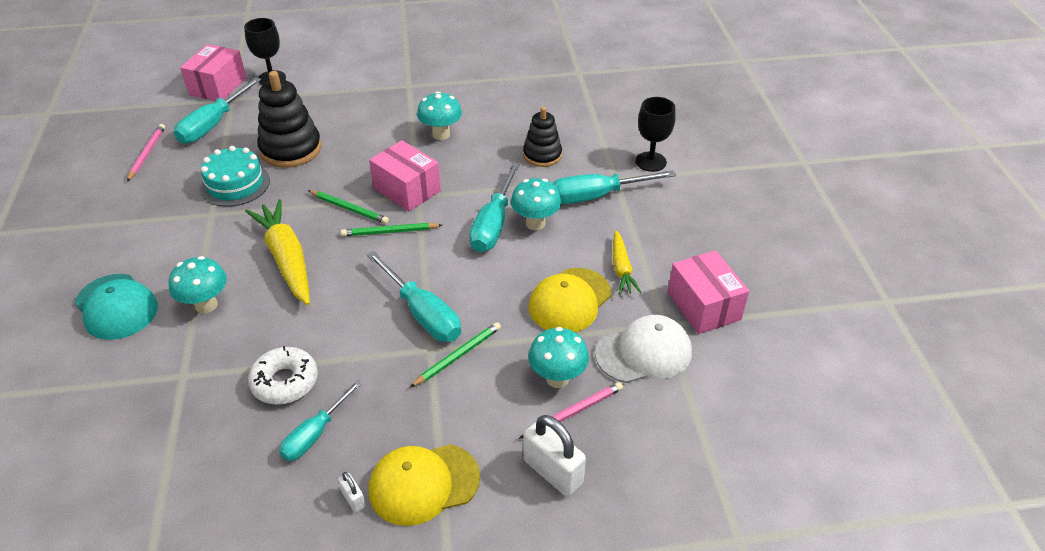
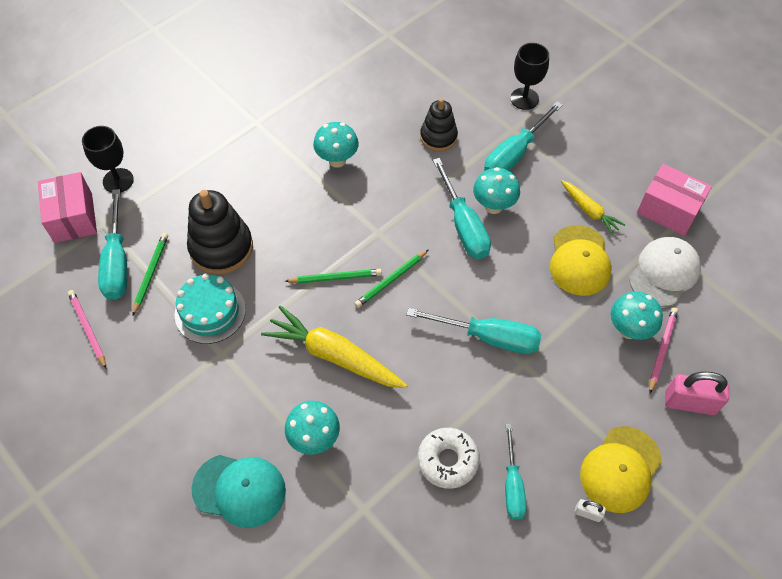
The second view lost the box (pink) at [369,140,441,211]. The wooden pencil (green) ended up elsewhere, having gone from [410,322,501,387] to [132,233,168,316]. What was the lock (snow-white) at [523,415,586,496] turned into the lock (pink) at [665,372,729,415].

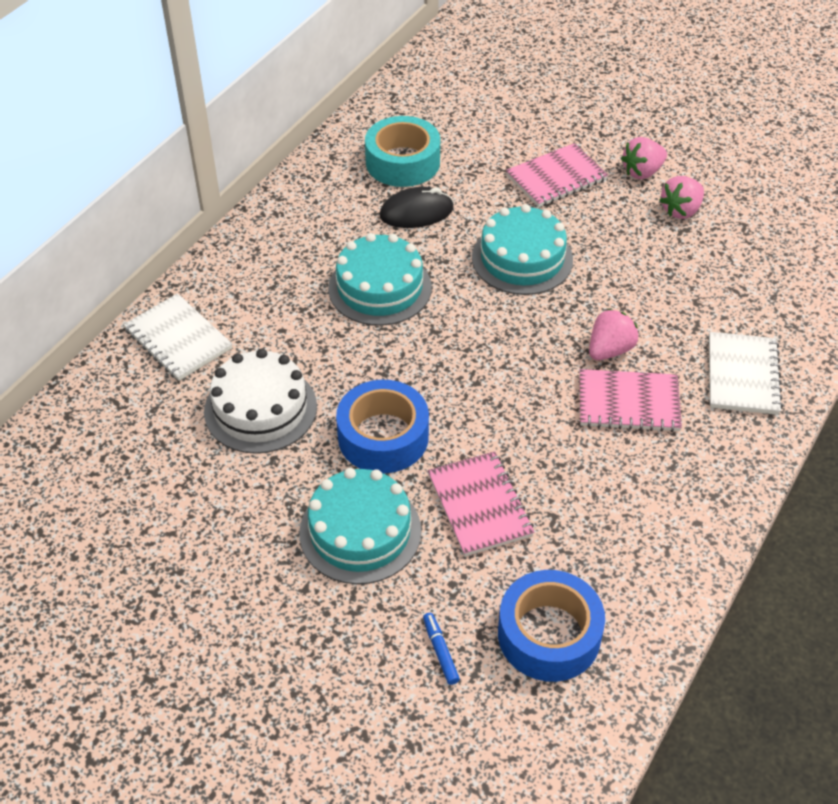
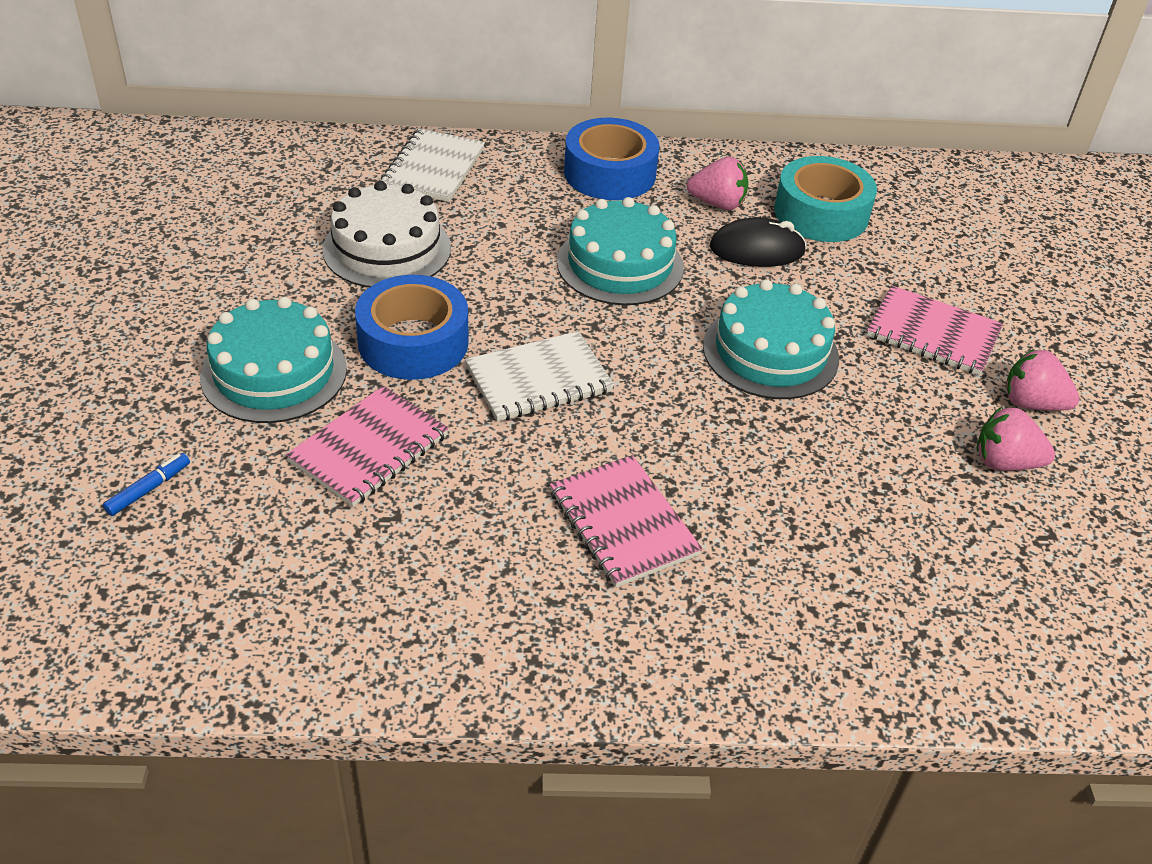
The tape (royal blue) ended up elsewhere, having gone from [498,570,605,682] to [564,118,659,200]. The berry (pink) ended up elsewhere, having gone from [589,309,638,360] to [687,157,748,210]. The notebook (snow-white) ended up elsewhere, having gone from [709,332,783,415] to [465,331,614,422]. The computer mouse (ebony) at [380,187,454,228] ended up facing another way, 45 degrees counterclockwise from before.

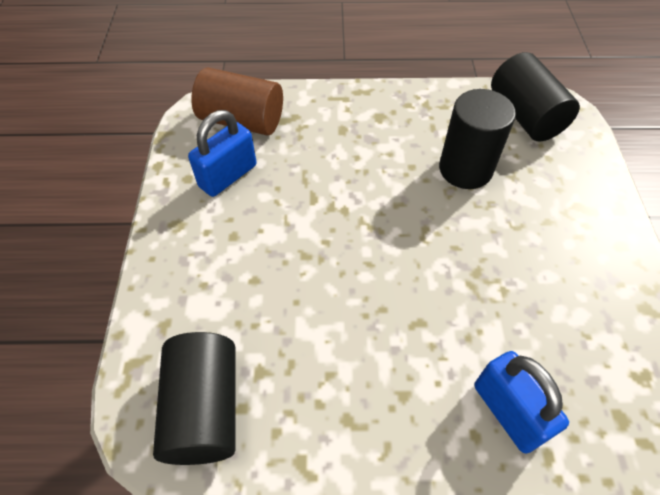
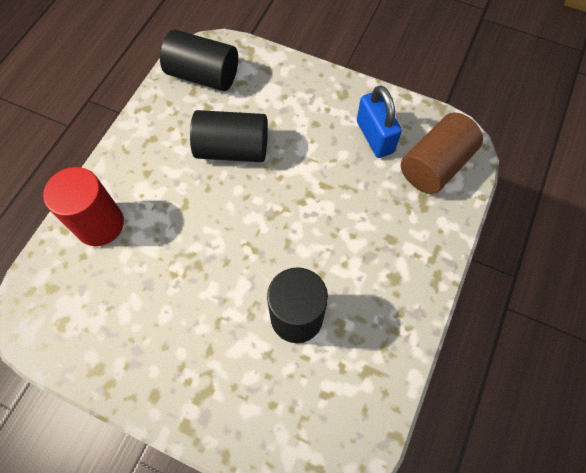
The solid cylinder (ebony) ended up elsewhere, having gone from [491,52,580,142] to [190,110,268,162]. Where the lock (royal blue) stood at [474,351,569,454], the solid cylinder (scarlet) came to stand at [43,167,124,246].

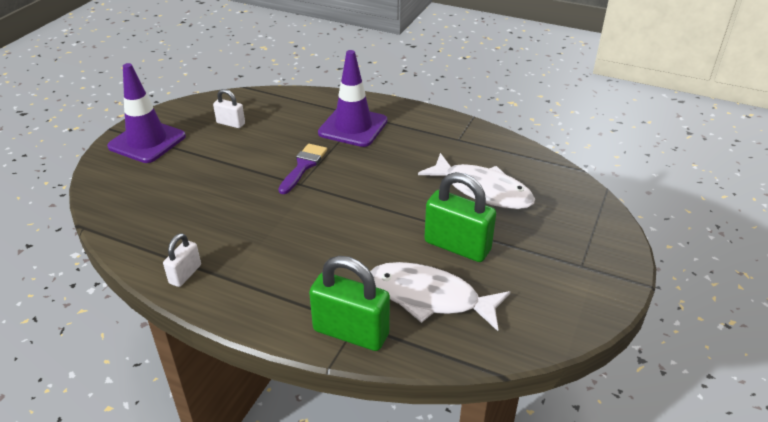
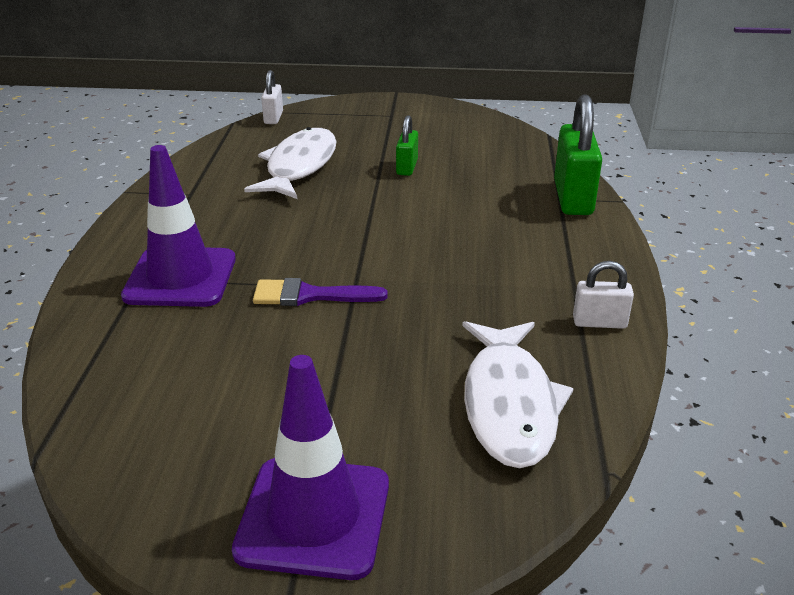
The lock (snow-white) ended up elsewhere, having gone from [213,89,245,128] to [261,70,283,124]. The fish (snow-white) ended up elsewhere, having gone from [370,262,510,331] to [462,321,574,468]. The size of the lock (green) at [424,172,496,262] changed by a factor of 0.54.

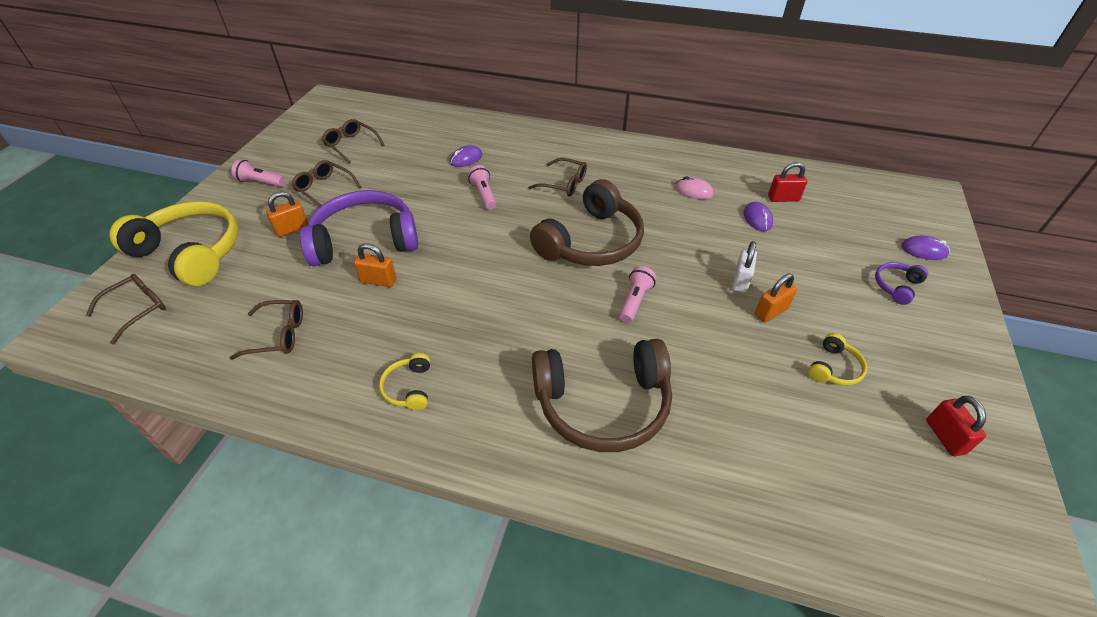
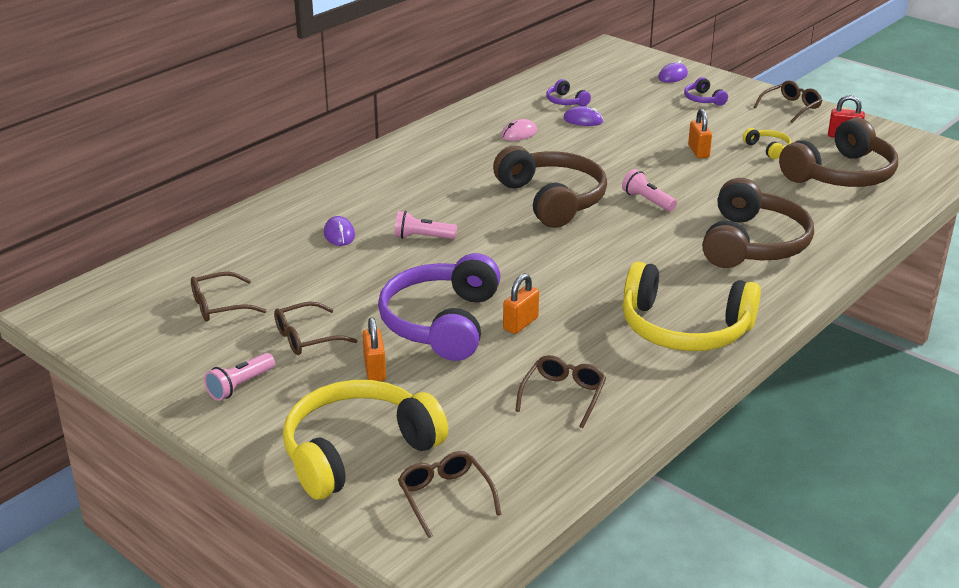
The second view lost the lock (snow-white) at [732,241,757,293]. The second view gained the over-ear headphones (russet) at [779,118,898,187]. The spectacles (russet) ended up elsewhere, having gone from [528,158,587,196] to [754,80,822,123]. Where the lock (scarlet) stood at [768,162,808,202], the over-ear headphones (purple) came to stand at [546,79,591,106]. The size of the over-ear headphones (bright yellow) at [379,353,430,410] changed by a factor of 2.31.

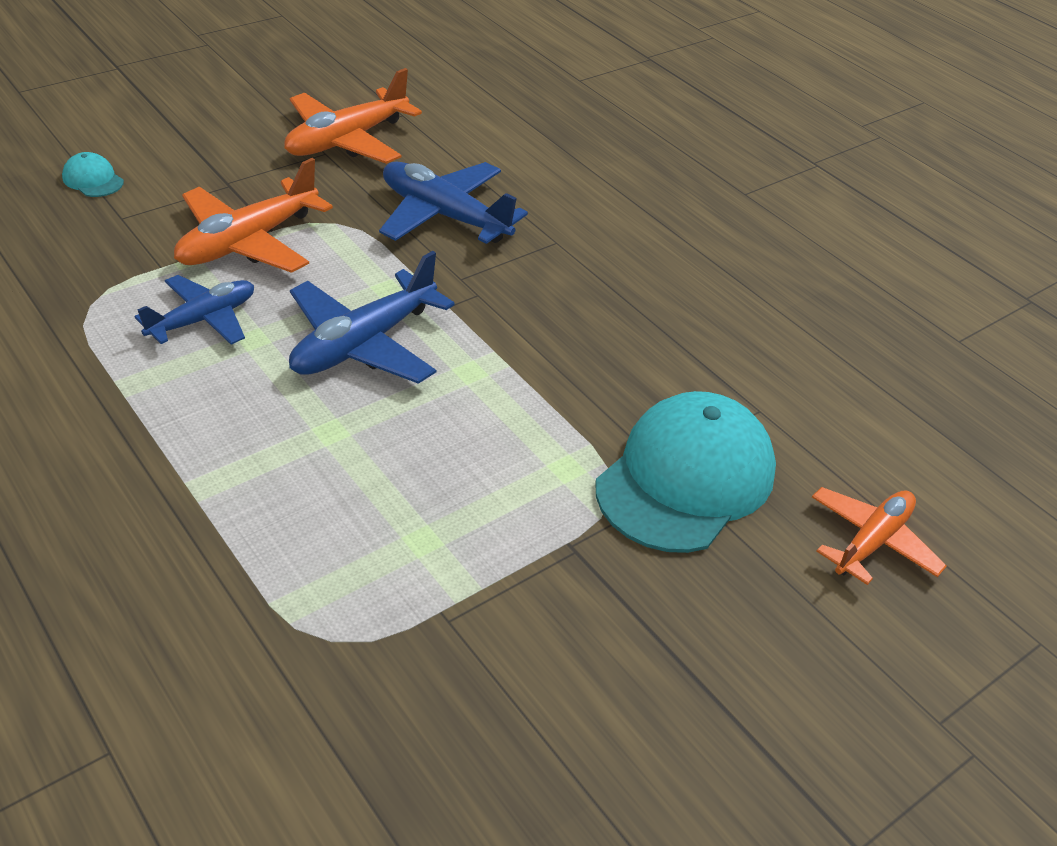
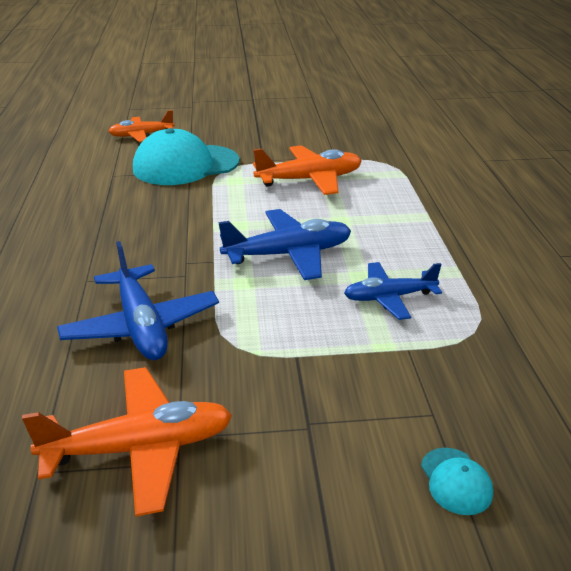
The aeroplane (bright orange) ended up elsewhere, having gone from [174,158,333,273] to [253,145,362,195].

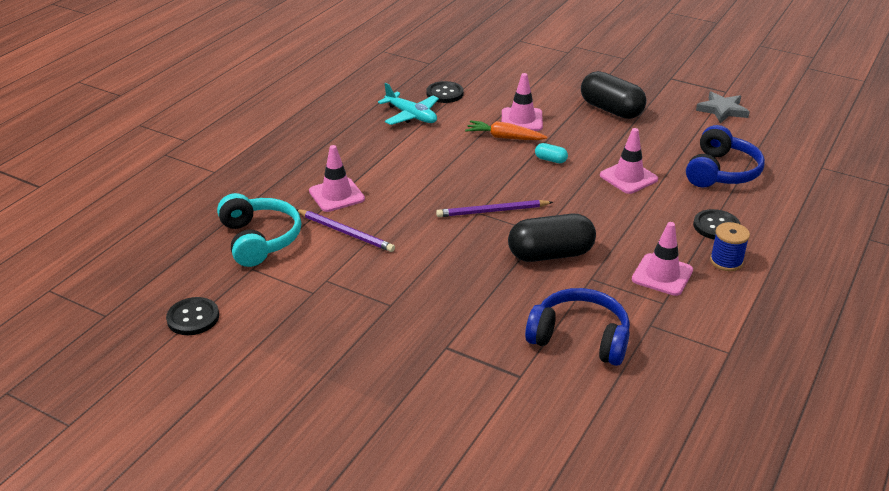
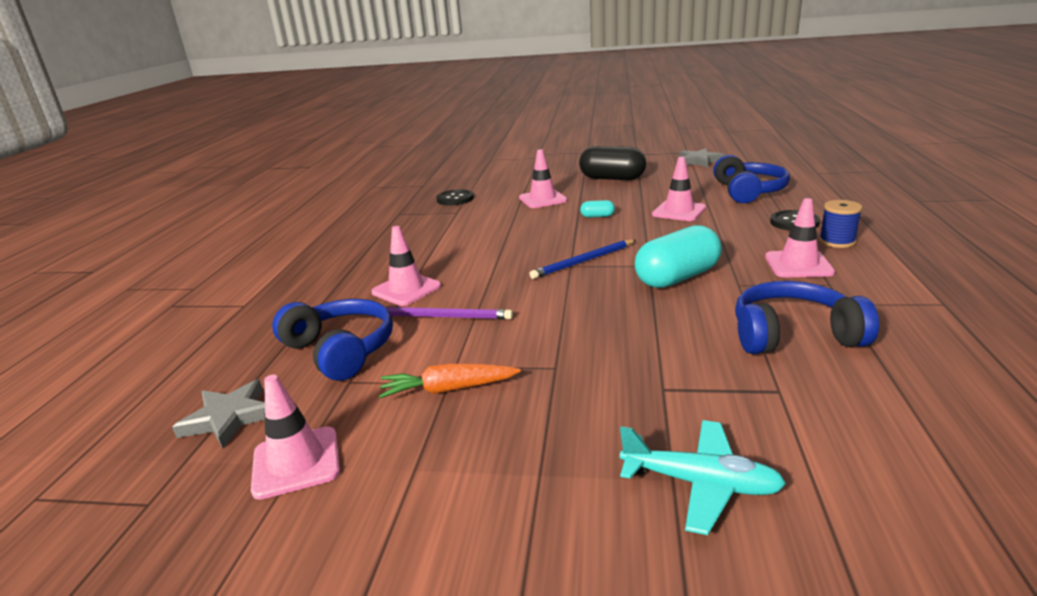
The second view gained the star shape (gray) at [172,380,265,448]. The aeroplane (teal) ended up elsewhere, having gone from [378,83,439,125] to [620,420,786,535]. The toy carrot (bright orange) ended up elsewhere, having gone from [465,120,547,140] to [379,364,521,398]. Where the sewing button (ebony) stood at [166,297,219,335], the safety cone (pink) came to stand at [251,375,340,500]. What was the over-ear headphones (teal) at [217,193,301,267] turned into the over-ear headphones (royal blue) at [272,299,393,381]. What was the wooden pencil (purple) at [436,200,553,217] turned into the wooden pencil (royal blue) at [530,240,636,279]. What was the pill shape (ebony) at [508,214,596,262] turned into the pill shape (teal) at [635,225,722,288].

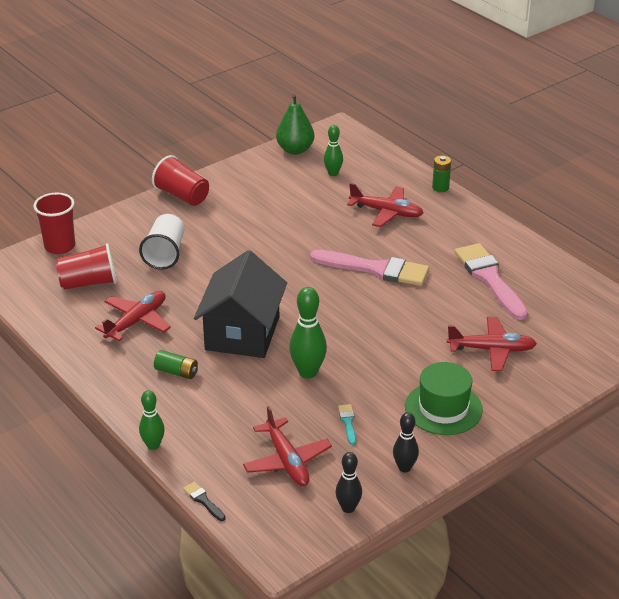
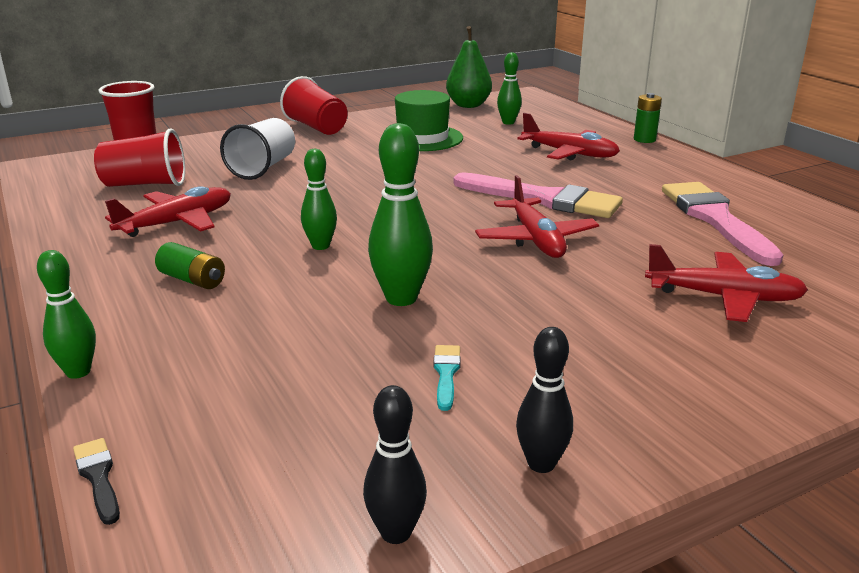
The aeroplane (scarlet) ended up elsewhere, having gone from [243,406,332,486] to [475,175,599,258]. The tall hat (green) ended up elsewhere, having gone from [405,362,483,435] to [395,90,463,151]. Where the house (ebony) stood at [194,250,287,358], the bowling pin (green) came to stand at [301,149,337,250].

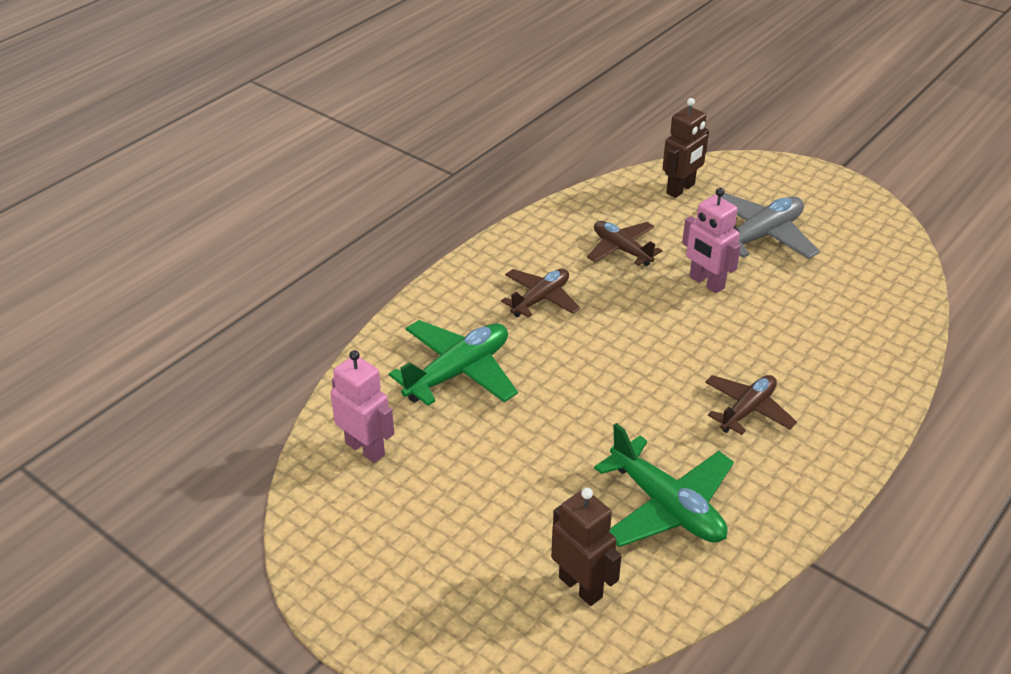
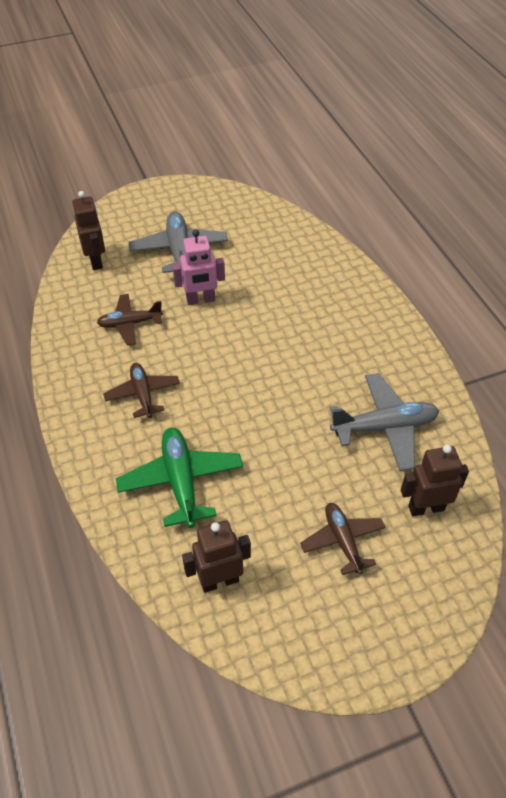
The aeroplane (russet) ended up elsewhere, having gone from [705,375,797,435] to [300,503,386,575]. What was the robot (pink) at [330,350,394,463] turned into the robot (russet) at [182,520,251,593]. What was the aeroplane (green) at [594,423,734,547] turned into the aeroplane (gray) at [330,373,439,471].

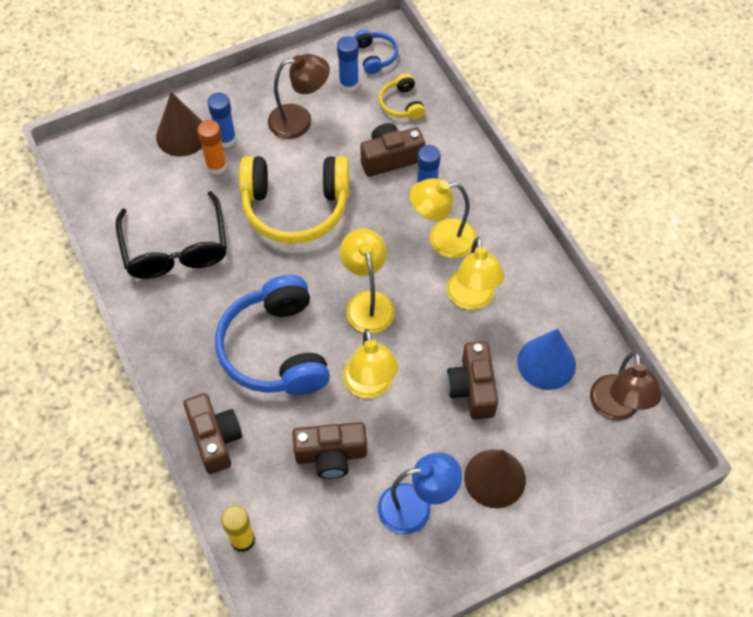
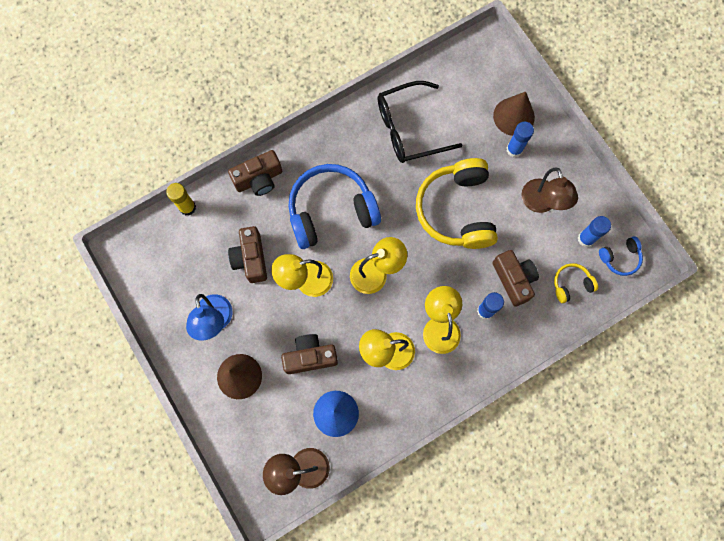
The second view lost the stick of glue (bright orange) at [197,120,227,175].

